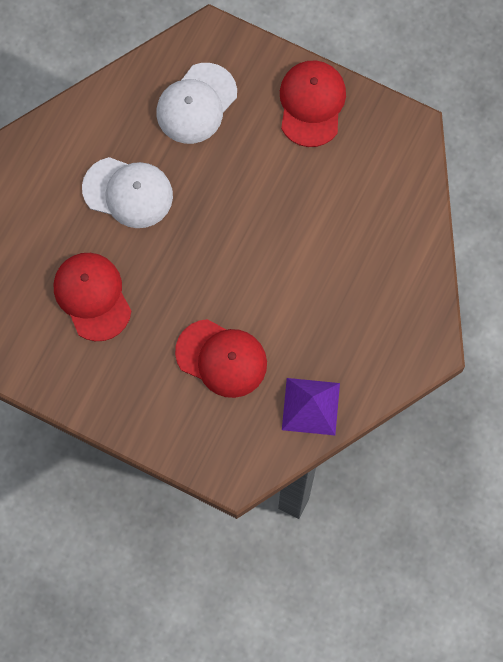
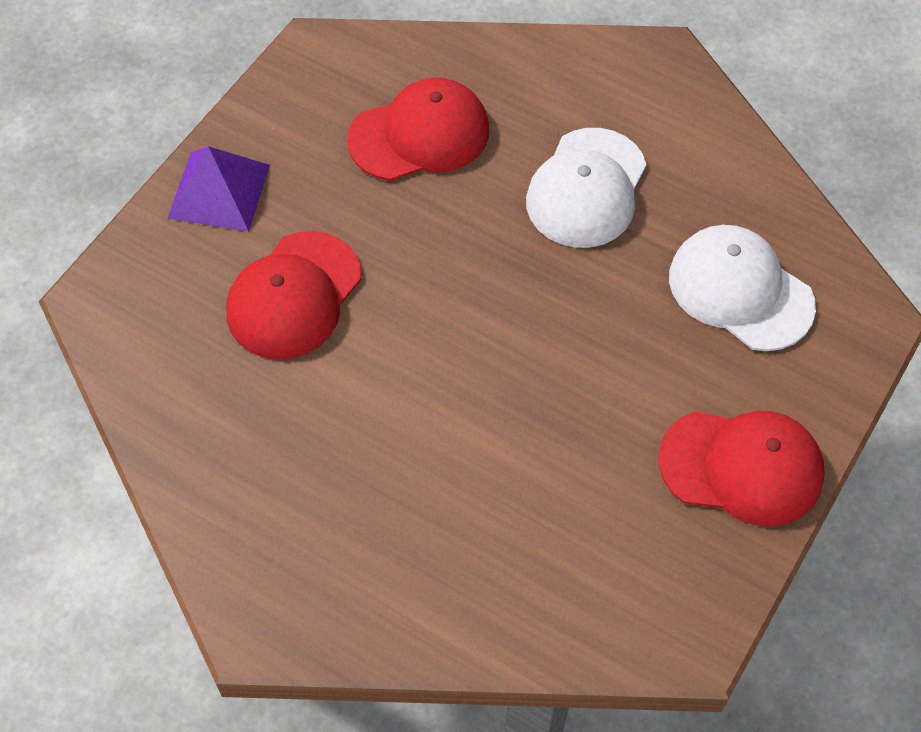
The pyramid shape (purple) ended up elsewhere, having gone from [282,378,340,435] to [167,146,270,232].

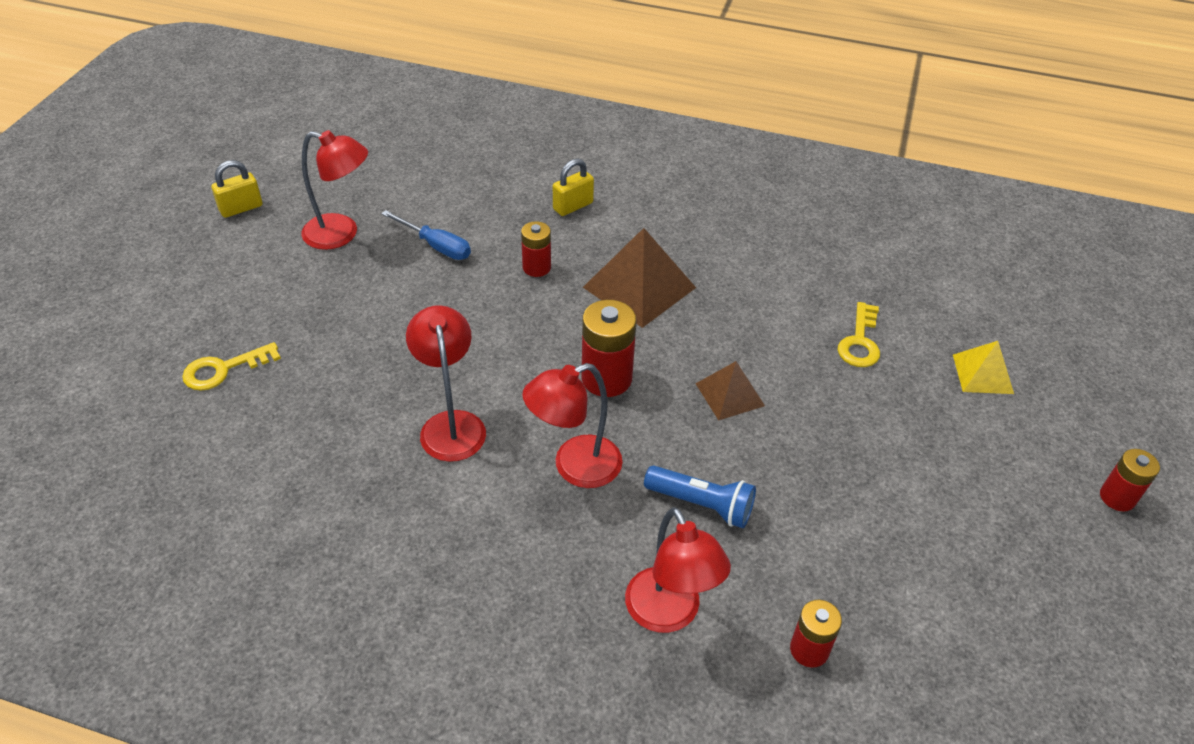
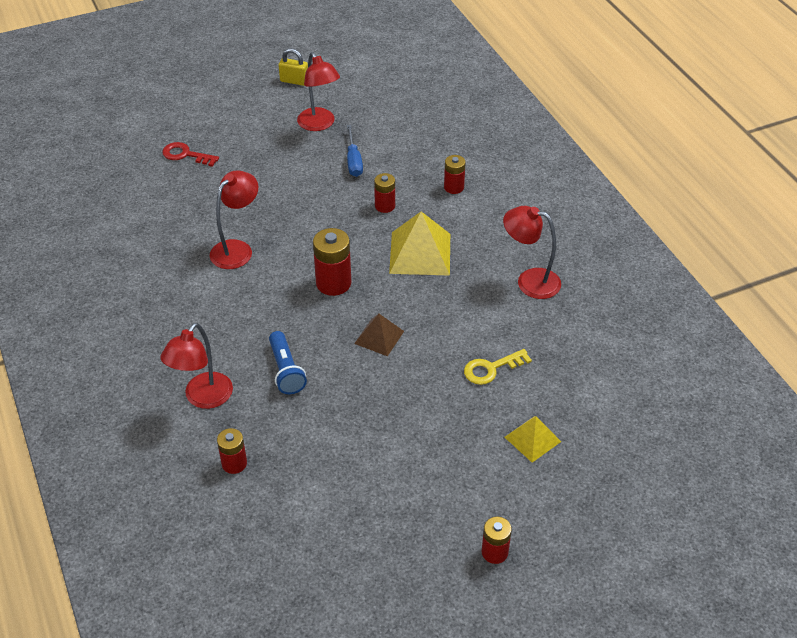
The reading lamp (scarlet) ended up elsewhere, having gone from [522,363,623,488] to [503,206,561,299]. Where the lock (bright yellow) stood at [553,159,594,216], the AA battery (scarlet) came to stand at [444,155,466,194]. What was the key (bright yellow) at [182,342,281,391] turned into the key (scarlet) at [162,142,219,167]. What was the pyramid shape (russet) at [583,228,696,328] turned into the pyramid shape (bright yellow) at [389,211,450,276].

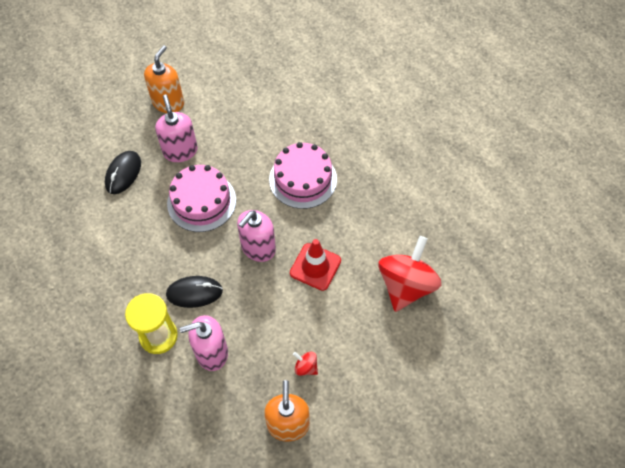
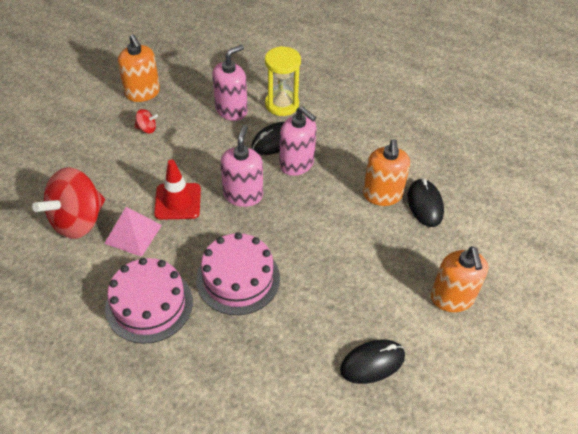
The second view gained the pyramid shape (pink) at [104,207,162,257]. The second view gained the computer mouse (ebony) at [340,339,405,384]. The second view gained the soap dispenser (bright orange) at [363,139,410,206]. The soap dispenser (pink) ended up elsewhere, having gone from [155,95,198,162] to [279,106,317,176]. The gateau (pink) ended up elsewhere, having gone from [167,165,236,232] to [105,258,193,344]. The whirligig (scarlet) at [379,236,441,312] ended up facing another way, 45 degrees clockwise from before.

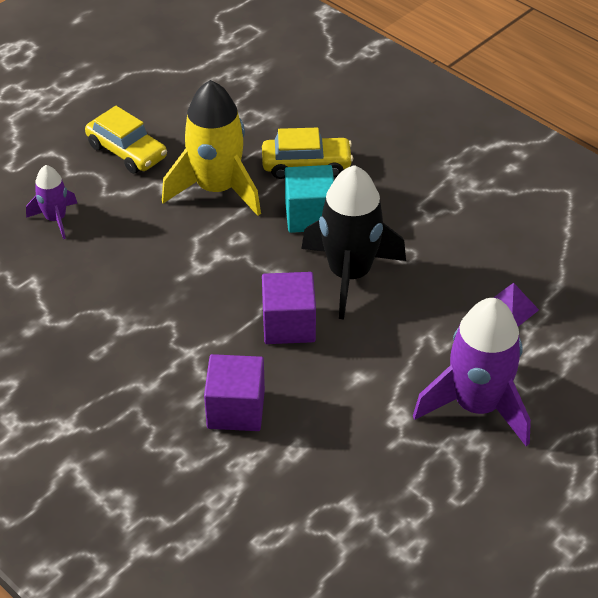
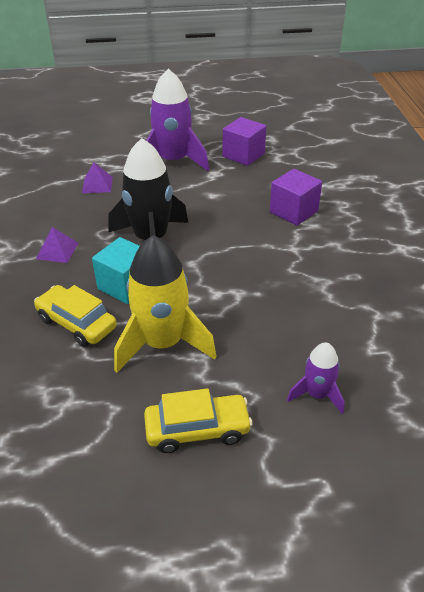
The second view gained the pyramid shape (purple) at [36,227,79,263]. The solid cube (purple) ended up elsewhere, having gone from [262,272,316,344] to [223,117,266,166]. The car (bright yellow) at [85,106,167,174] ended up facing another way, 90 degrees clockwise from before.

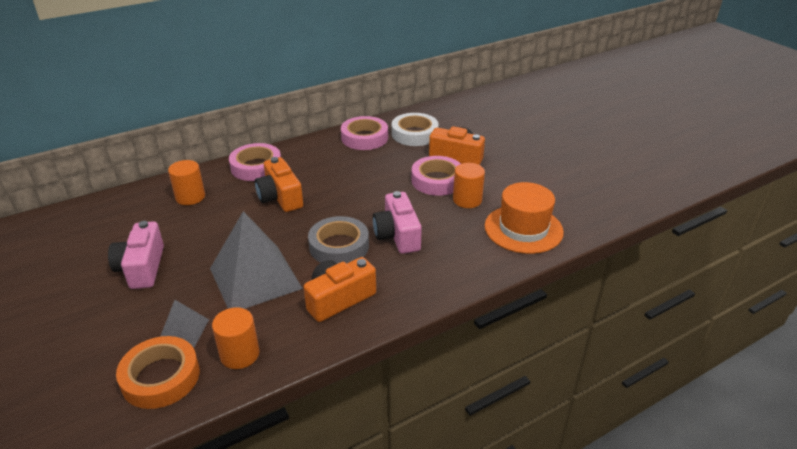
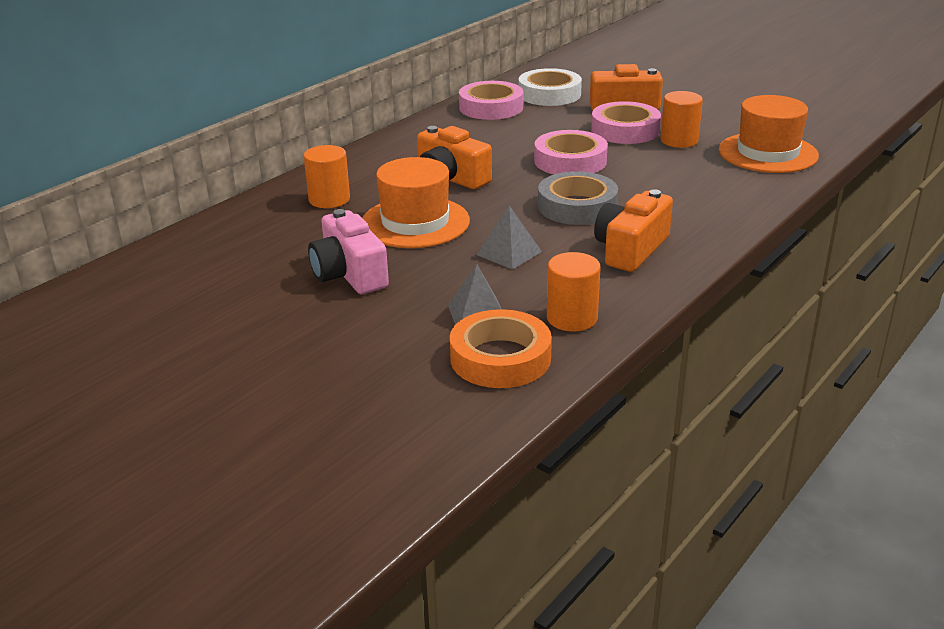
The second view lost the photo camera (pink) at [373,191,422,254]. The second view gained the tall hat (bright orange) at [362,157,470,248]. The tape (pink) ended up elsewhere, having gone from [229,143,281,181] to [534,130,608,174]. The size of the pyramid shape (gray) at [210,211,303,309] changed by a factor of 0.48.

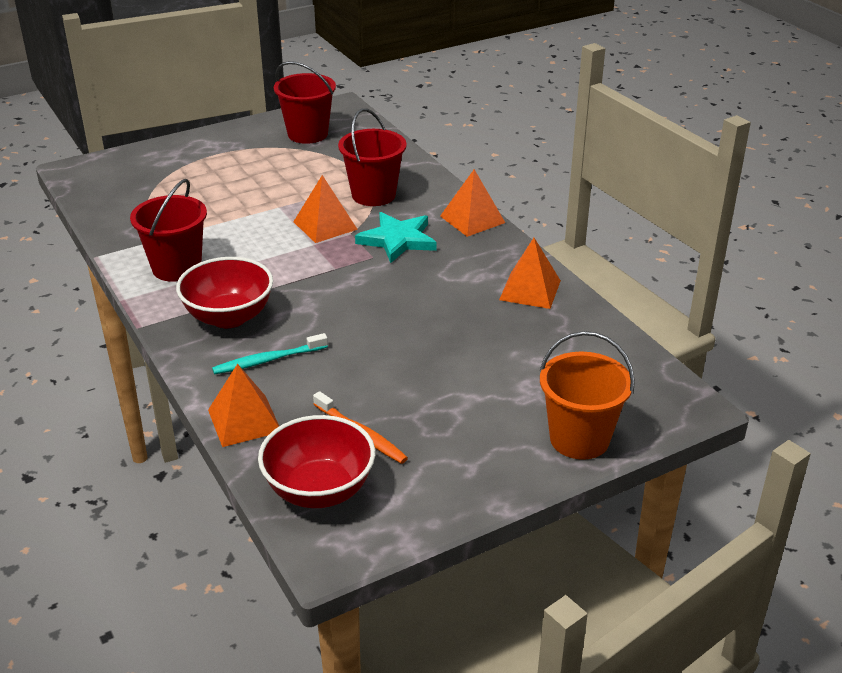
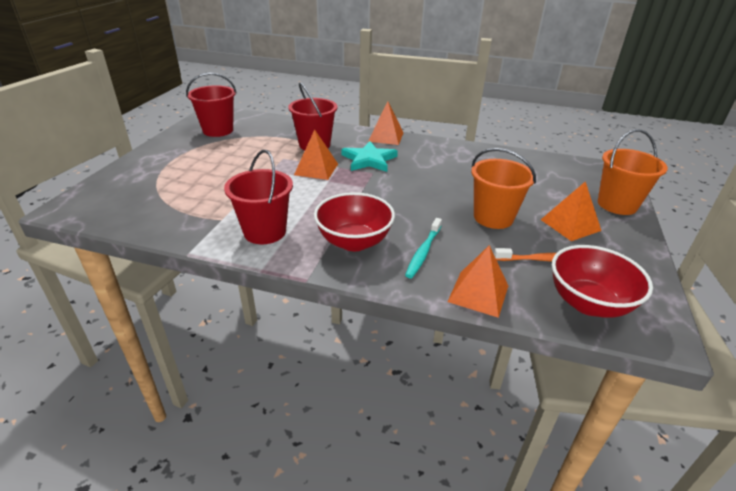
The second view gained the bucket (bright orange) at [471,148,536,229]. The pyramid shape (bright orange) ended up elsewhere, having gone from [499,238,561,309] to [541,181,601,241].

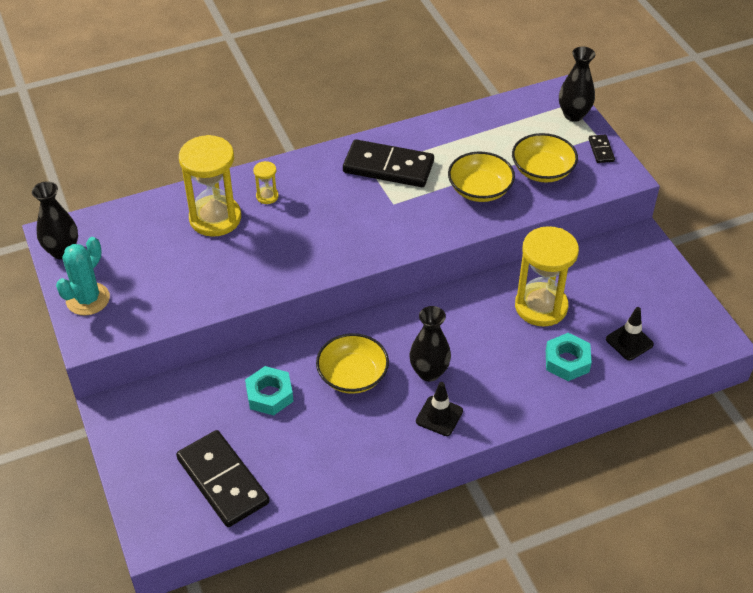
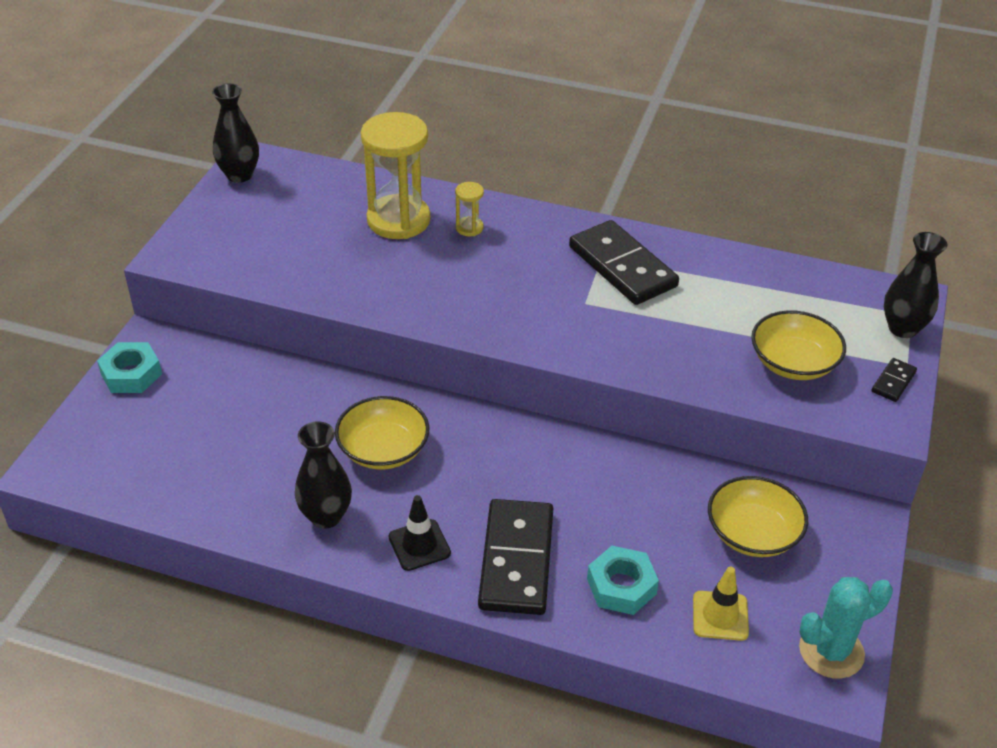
The second view lost the sand timer (bright yellow) at [515,226,579,327]. The cactus (teal) ended up elsewhere, having gone from [56,237,110,316] to [799,577,893,679]. The domino tile (ebony) ended up elsewhere, having gone from [176,430,270,527] to [478,499,553,615]. The hexagon nut (teal) ended up elsewhere, having gone from [245,366,293,416] to [97,342,162,393]. The vase (ebony) ended up elsewhere, having gone from [409,306,451,381] to [295,421,352,529]. The deep dish (bright yellow) ended up elsewhere, having gone from [448,152,515,202] to [708,476,808,557]. What was the safety cone (ebony) at [606,307,654,361] turned into the safety cone (bright yellow) at [693,567,749,641].

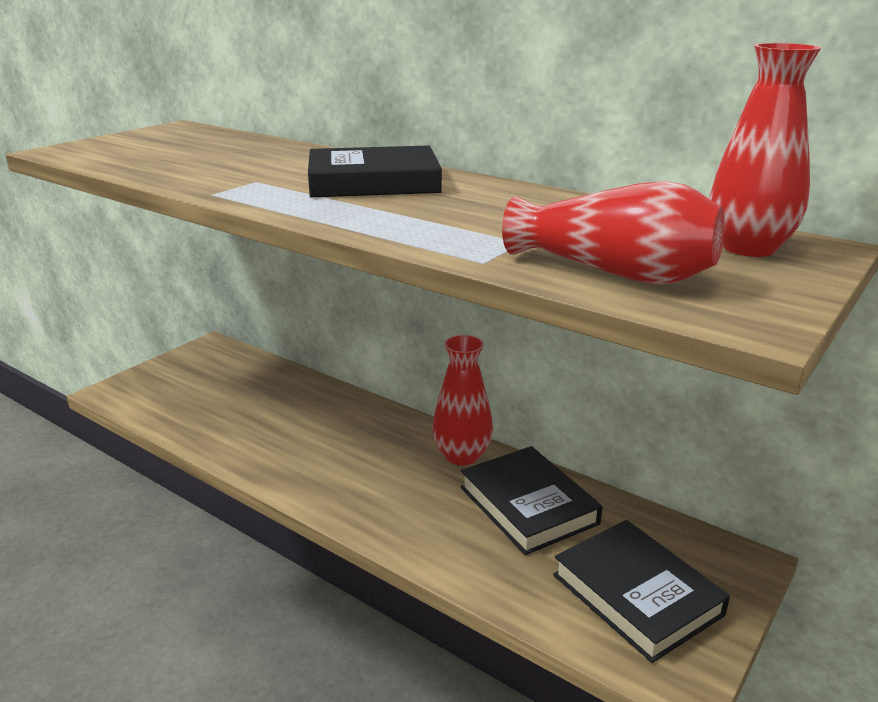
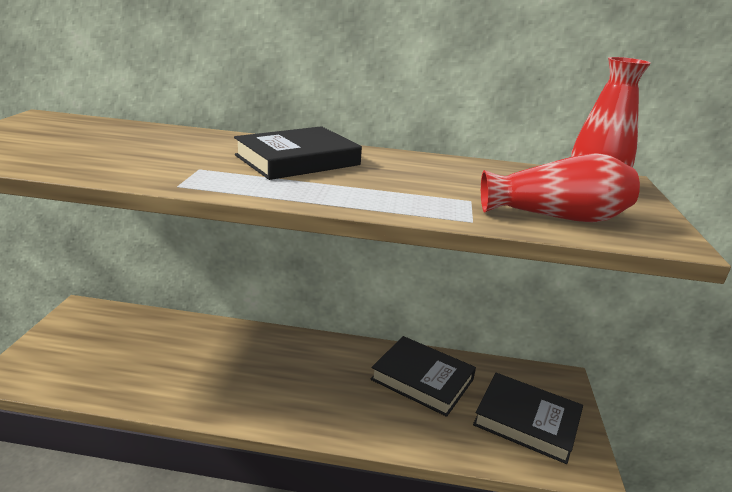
The second view lost the vase (scarlet) at [432,335,493,466].

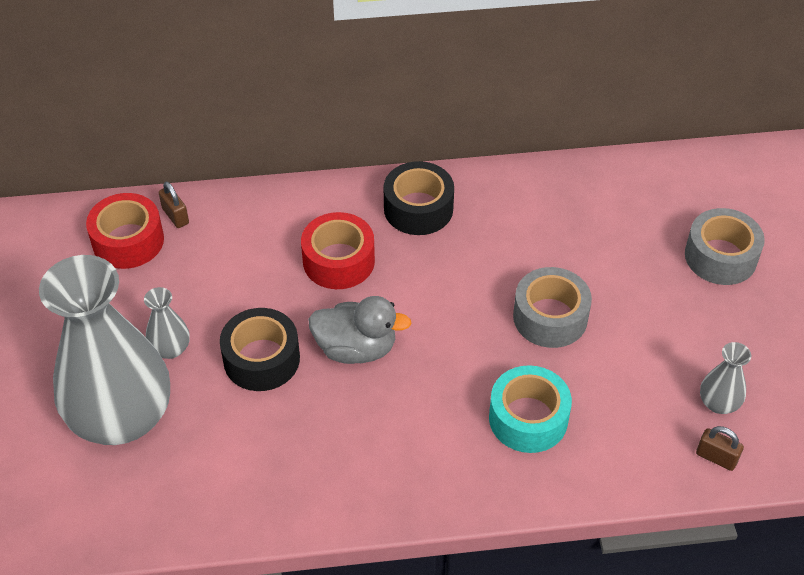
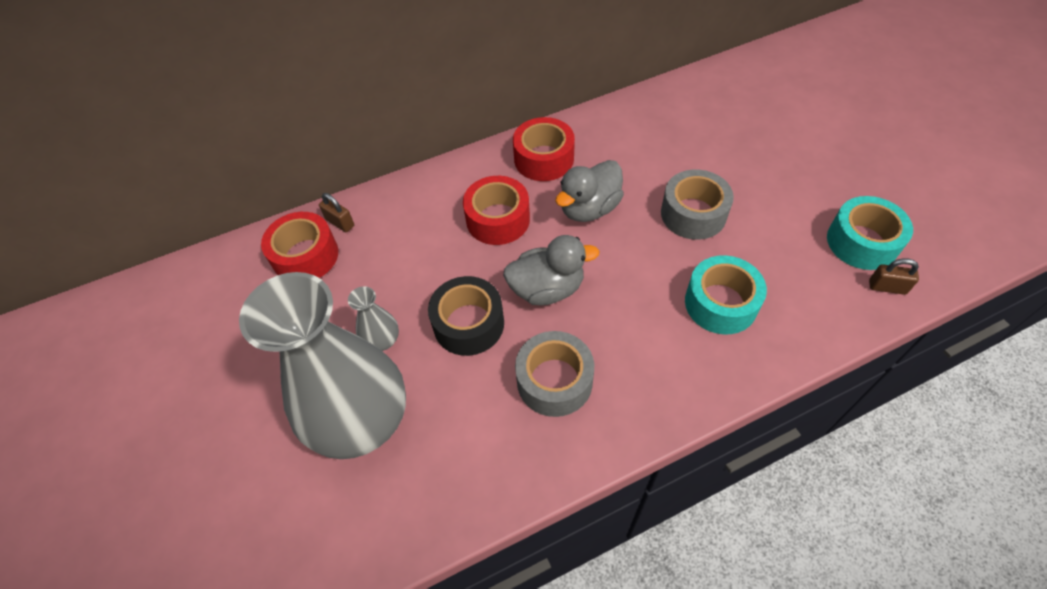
The second view gained the duck (gray) at [555,160,624,222]. The tape (gray) ended up elsewhere, having gone from [685,208,765,285] to [515,331,594,417]. Where the vase (gray) stood at [700,342,751,414], the tape (teal) came to stand at [827,196,913,270]. What was the tape (ebony) at [384,161,454,235] turned into the tape (scarlet) at [513,117,575,181].

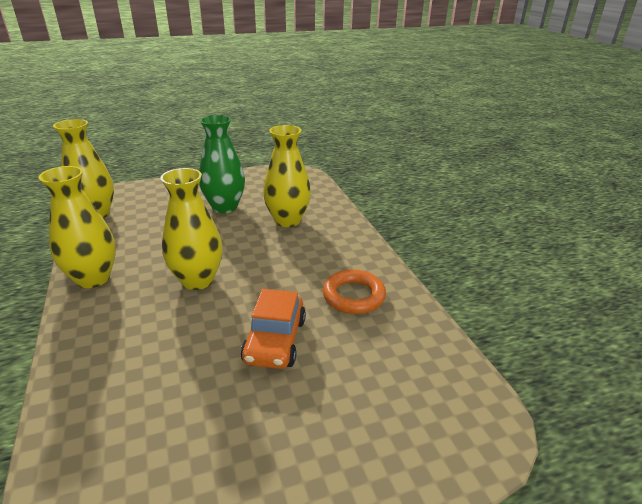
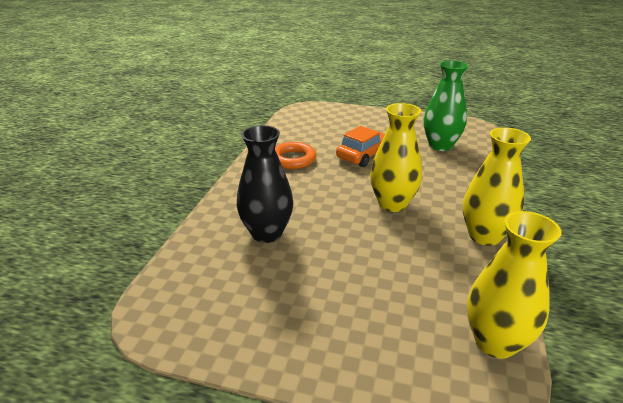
The vase (green) ended up elsewhere, having gone from [199,115,245,213] to [424,61,469,151]. What was the vase (bright yellow) at [263,125,311,227] turned into the vase (ebony) at [237,125,293,243].

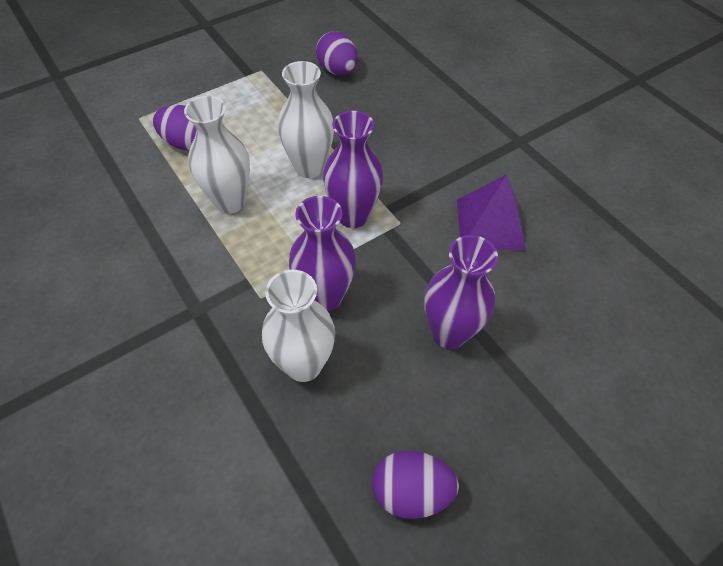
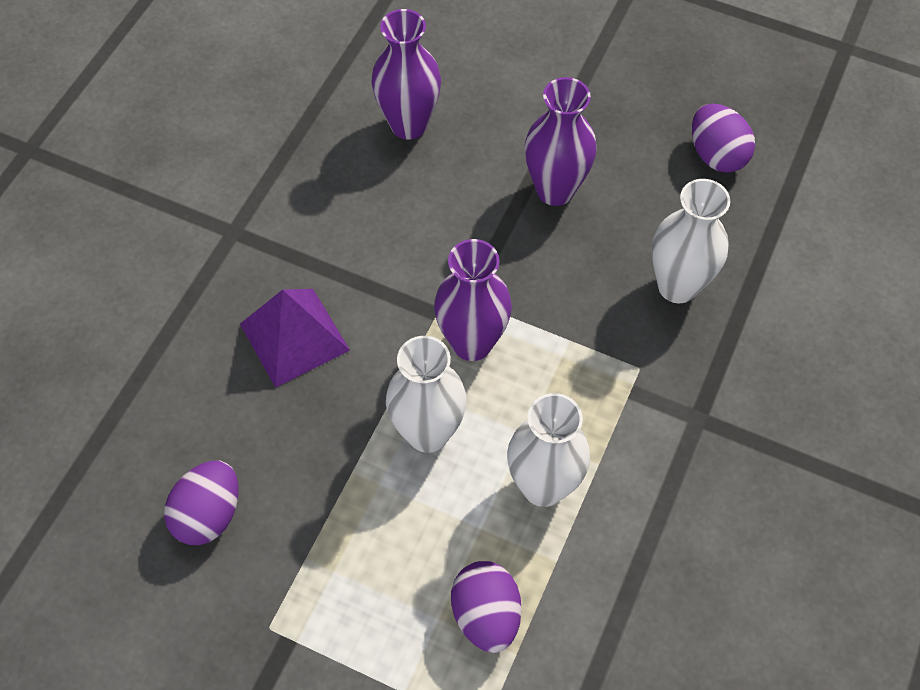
The vase (purple) ended up elsewhere, having gone from [289,196,356,312] to [372,9,441,140]. The pyramid shape (purple) ended up elsewhere, having gone from [457,174,526,250] to [240,289,350,388].

